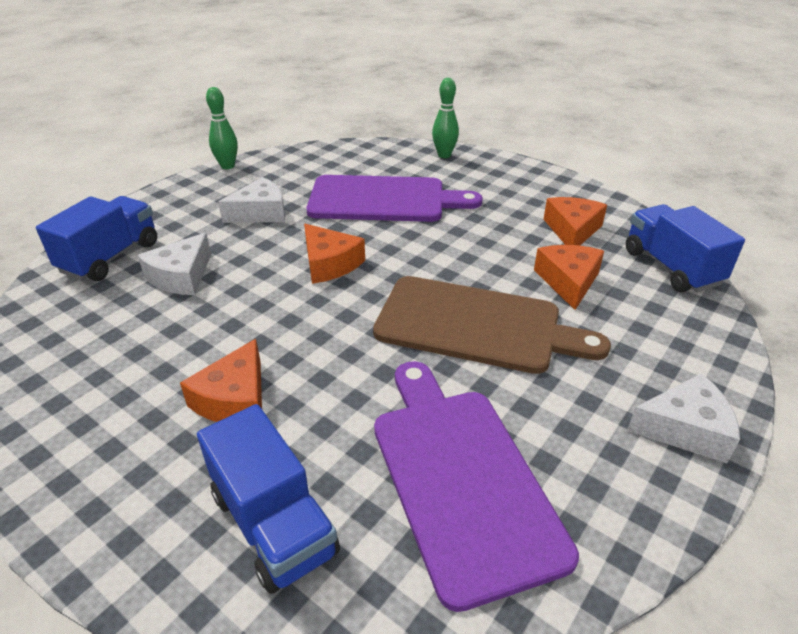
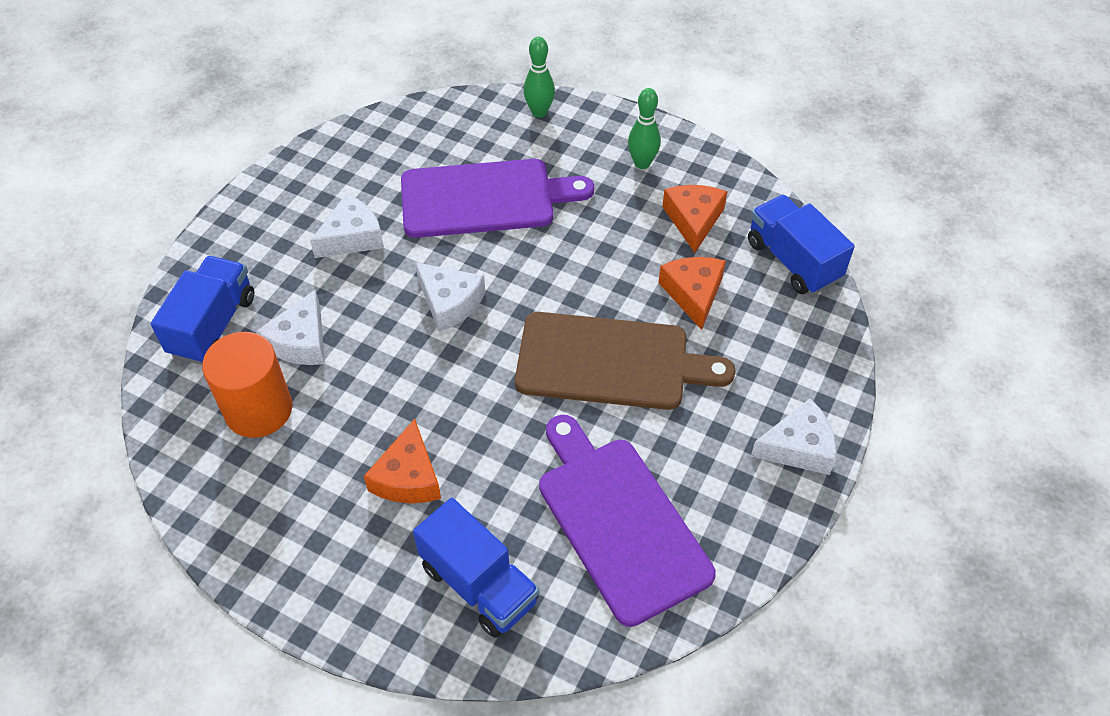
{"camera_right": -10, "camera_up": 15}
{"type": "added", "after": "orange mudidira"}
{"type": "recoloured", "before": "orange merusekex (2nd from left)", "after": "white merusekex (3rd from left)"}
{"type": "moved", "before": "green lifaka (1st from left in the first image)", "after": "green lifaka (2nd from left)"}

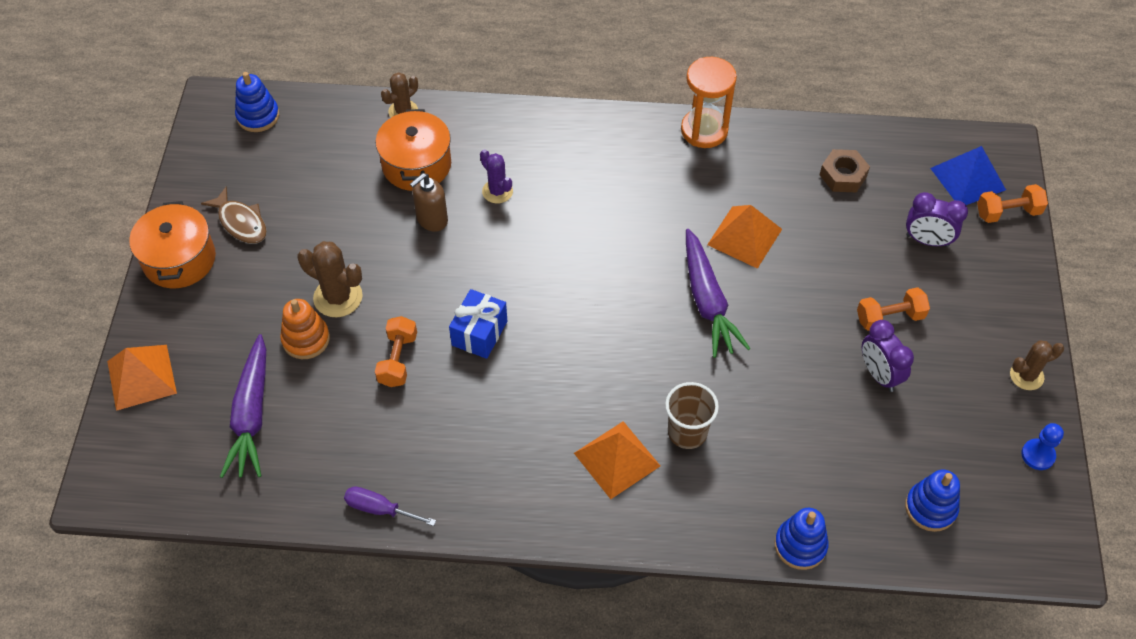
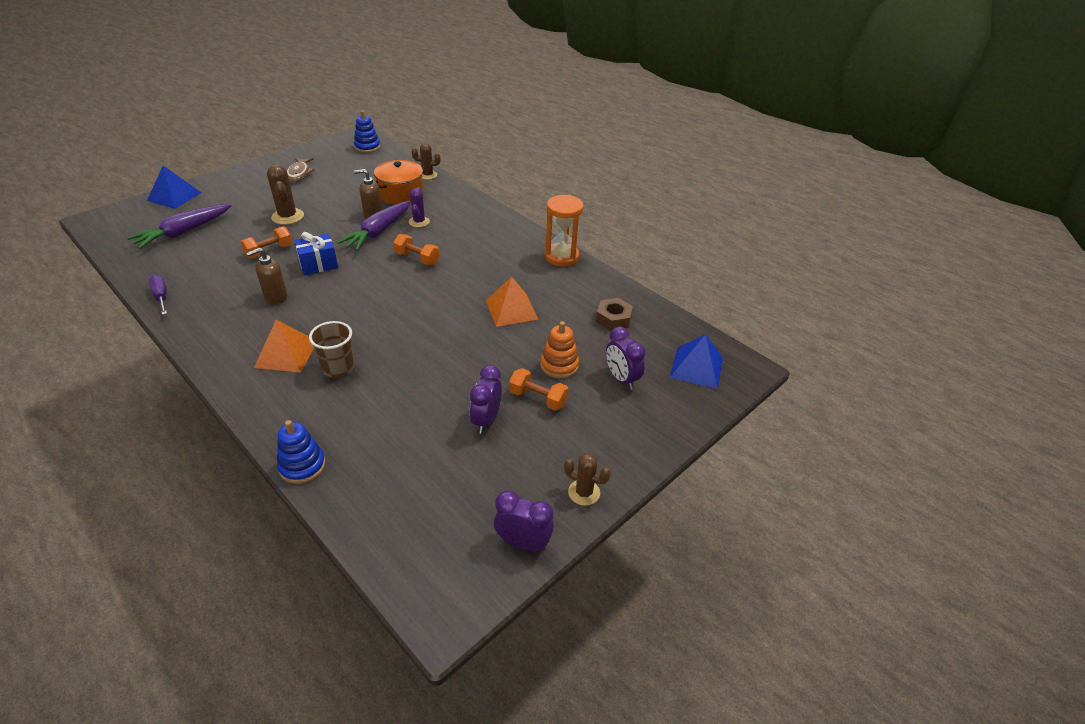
{"camera_right": 40, "camera_up": -15}
{"type": "recoloured", "before": "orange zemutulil (1st from left)", "after": "blue zemutulil (1st from left)"}
{"type": "added", "after": "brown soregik (1st from left)"}
{"type": "moved", "before": "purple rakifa (2nd from left)"}
{"type": "moved", "before": "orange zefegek (3rd from left in the first image)", "after": "orange zefegek (2nd from left)"}
{"type": "replaced", "before": "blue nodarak", "after": "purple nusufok (2nd from left)"}
{"type": "moved", "before": "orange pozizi"}
{"type": "removed", "before": "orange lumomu (1st from left)"}
{"type": "removed", "before": "blue pozizi (3rd from left)"}

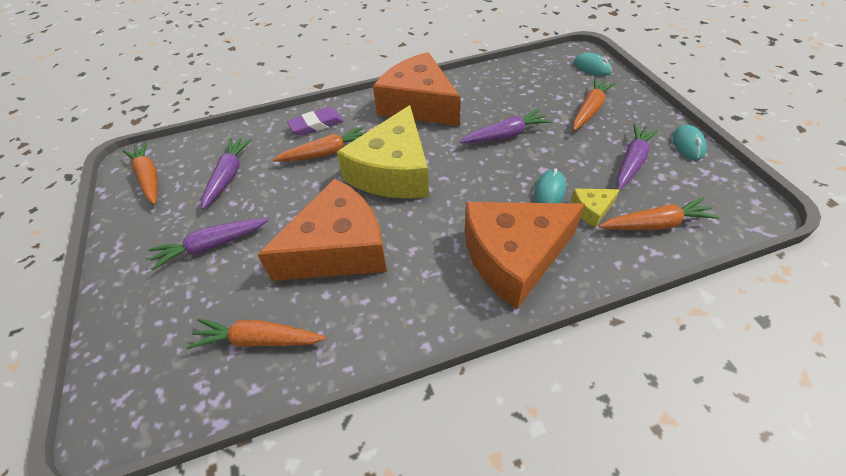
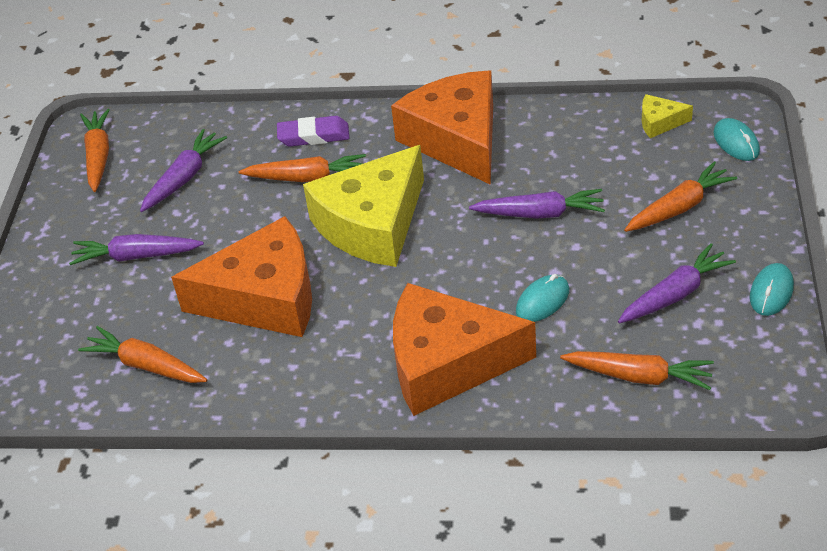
{"camera_right": 25, "camera_up": -5}
{"type": "moved", "before": "yellow merusekex (2nd from left)"}

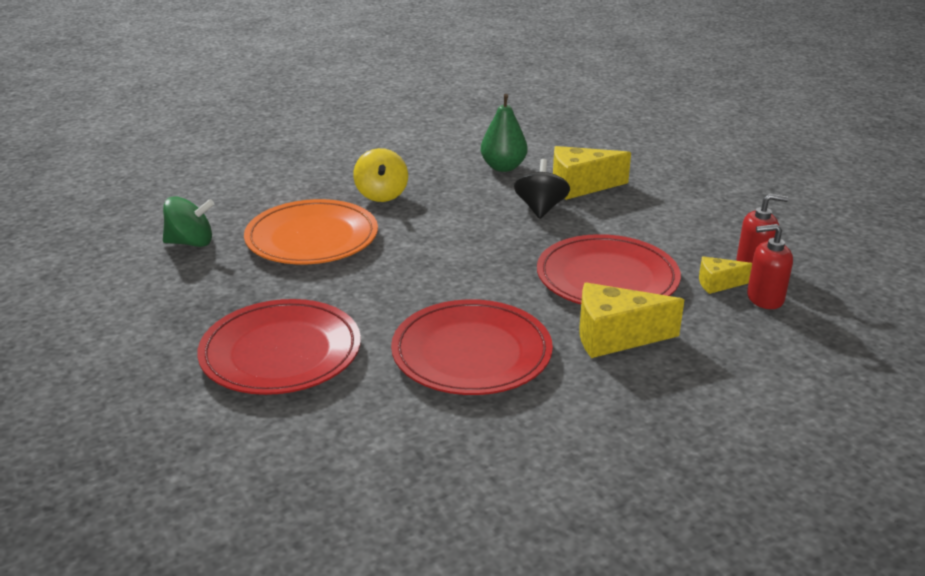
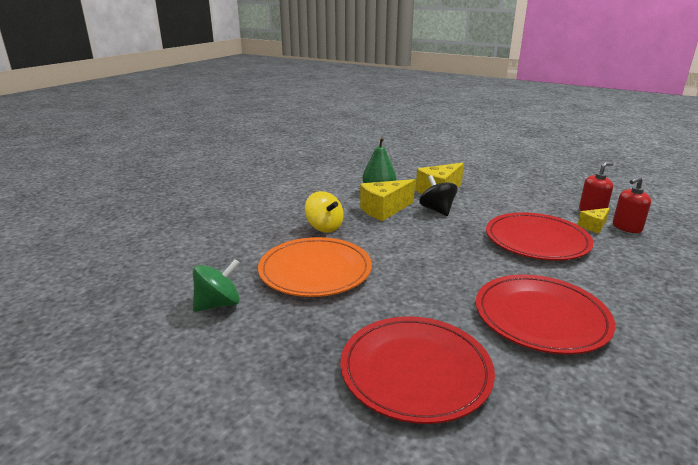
{"camera_right": -30, "camera_up": -5}
{"type": "moved", "before": "yellow merusekex (2nd from left in the first image)", "after": "yellow merusekex (1st from left)"}

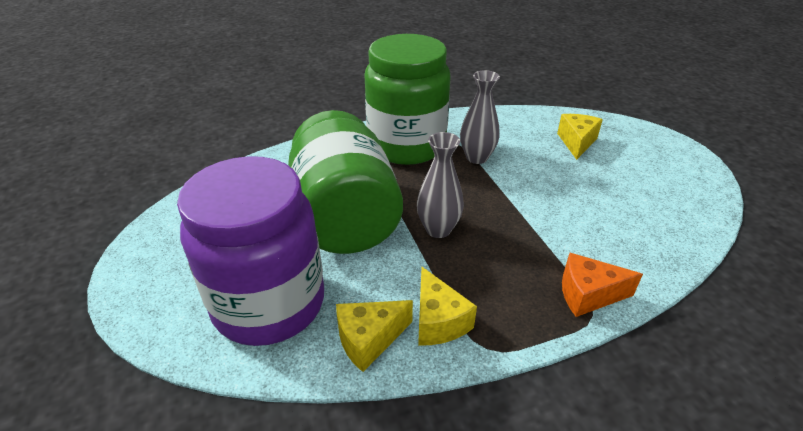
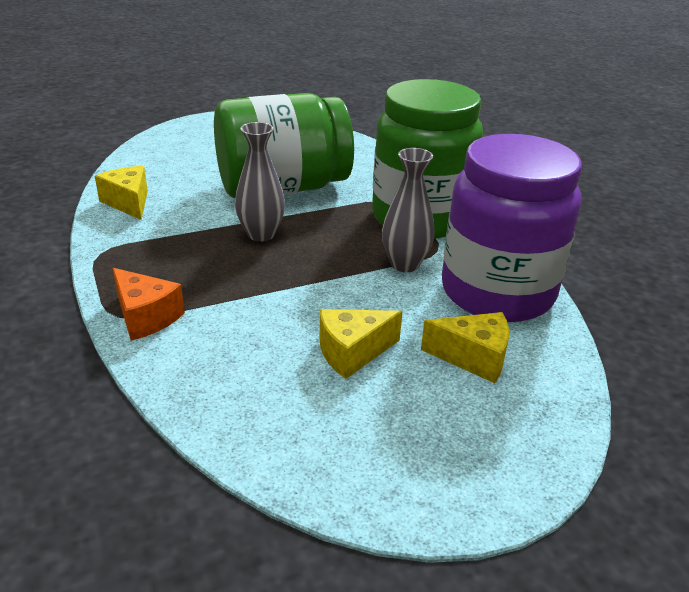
{"camera_right": 85, "camera_up": -5}
{"type": "turned", "before": "orange merusekex", "turn": 135}
{"type": "moved", "before": "yellow merusekex (2nd from left)"}
{"type": "moved", "before": "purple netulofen"}

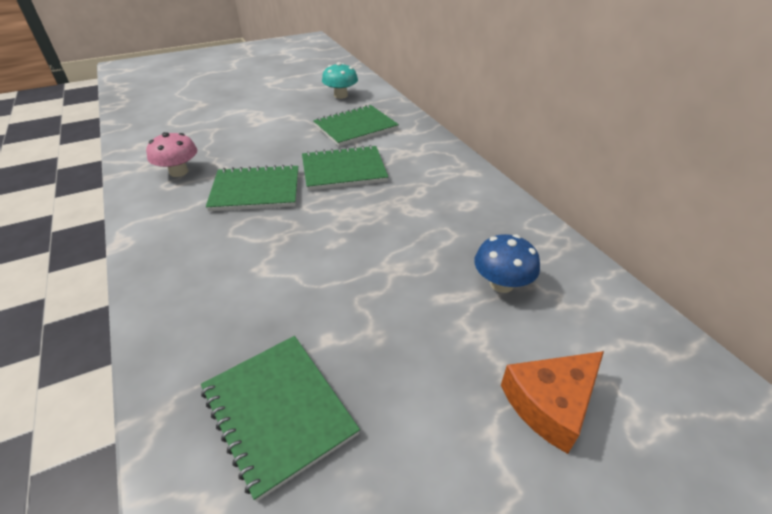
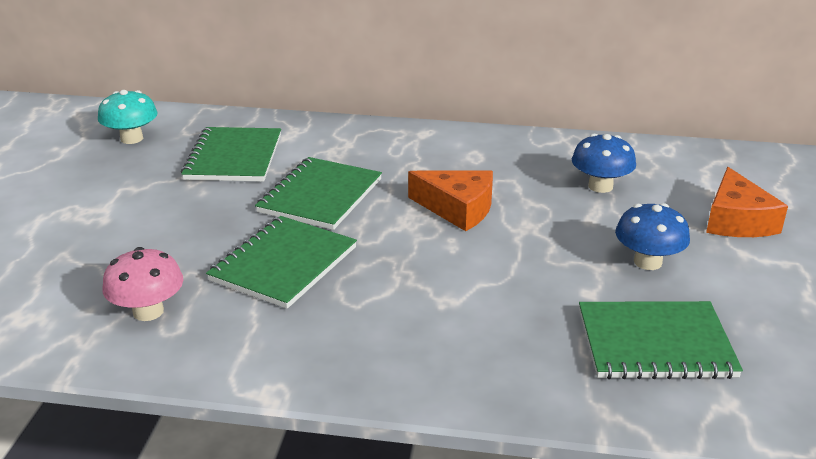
{"camera_right": -55, "camera_up": -10}
{"type": "added", "after": "orange merusekex (1st from left)"}
{"type": "added", "after": "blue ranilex (2nd from left)"}

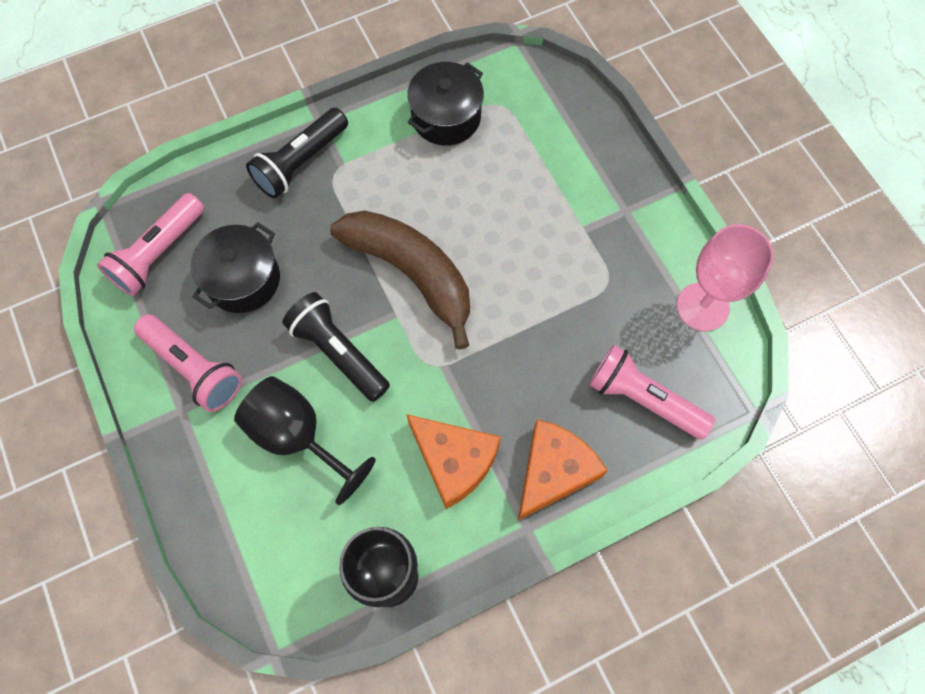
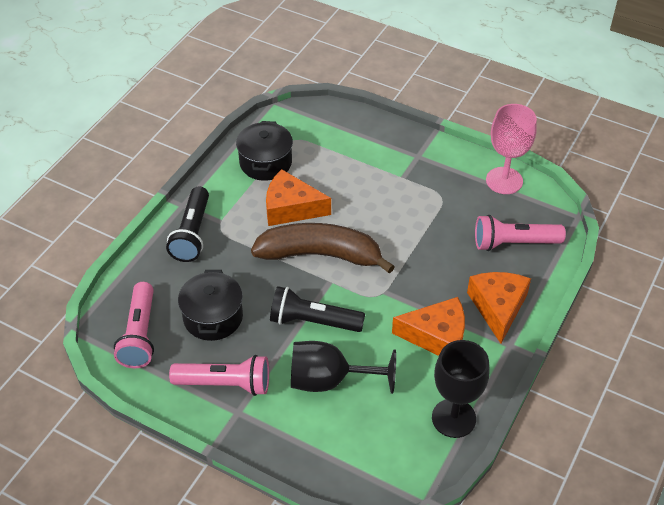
{"camera_right": -35, "camera_up": -20}
{"type": "added", "after": "orange merusekex (1st from left)"}

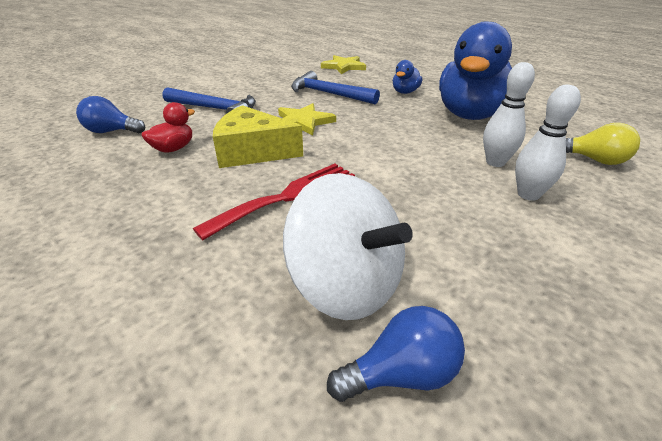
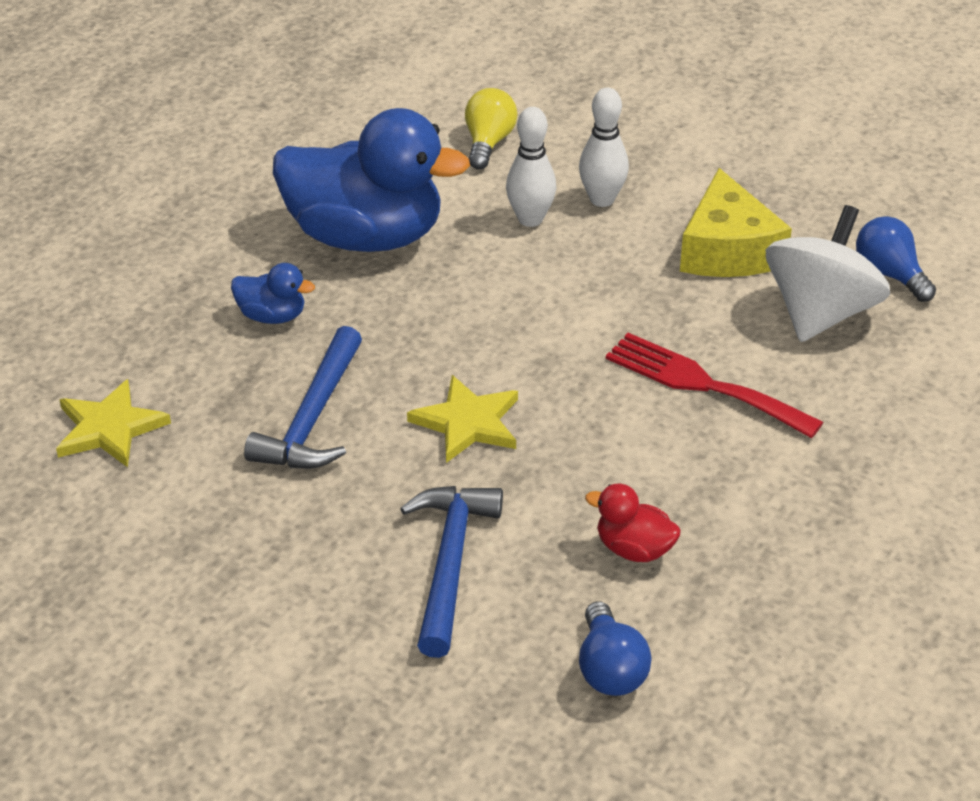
{"camera_right": -105, "camera_up": 5}
{"type": "moved", "before": "yellow merusekex"}

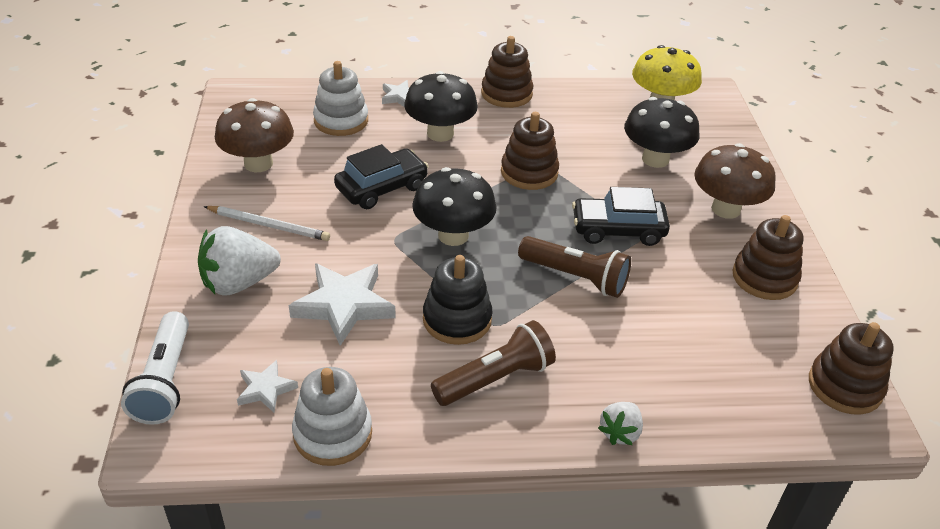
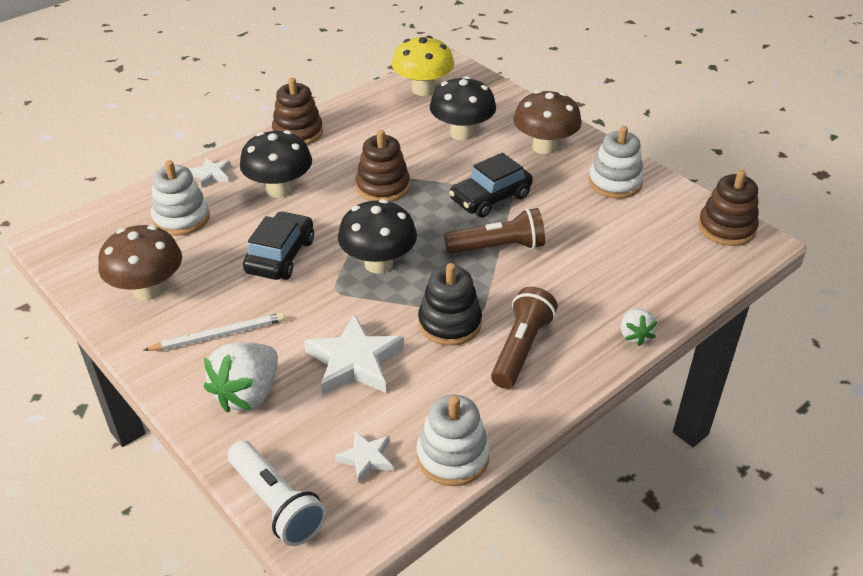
{"camera_right": -35, "camera_up": 0}
{"type": "recoloured", "before": "brown pozizi (3rd from left)", "after": "white pozizi (3rd from left)"}

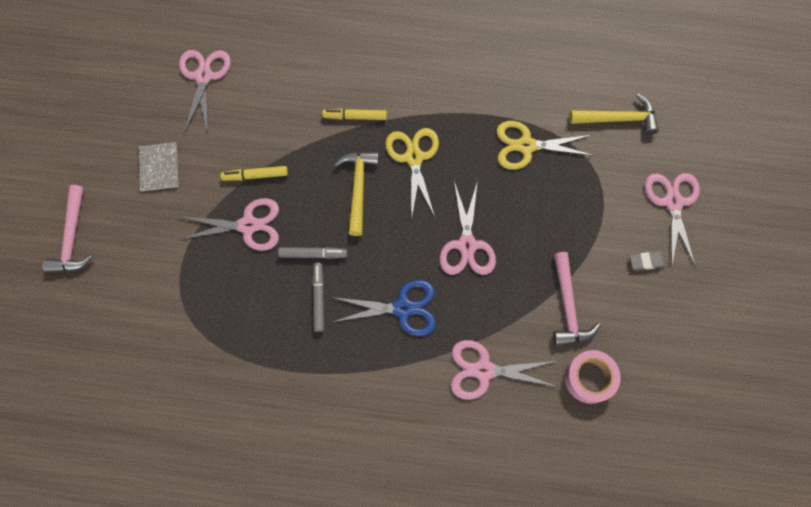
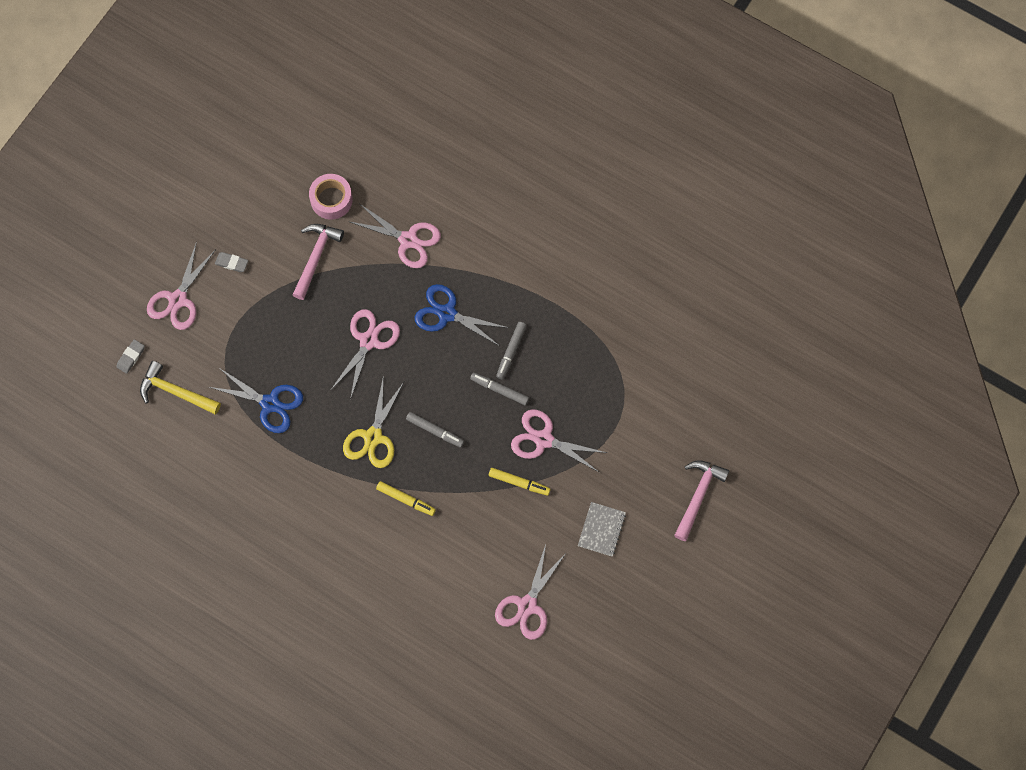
{"camera_right": -155, "camera_up": 0}
{"type": "added", "after": "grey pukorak (1st from left)"}
{"type": "recoloured", "before": "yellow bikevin (2nd from left)", "after": "blue bikevin (1st from left)"}
{"type": "replaced", "before": "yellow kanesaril (1st from left)", "after": "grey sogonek (1st from left)"}

